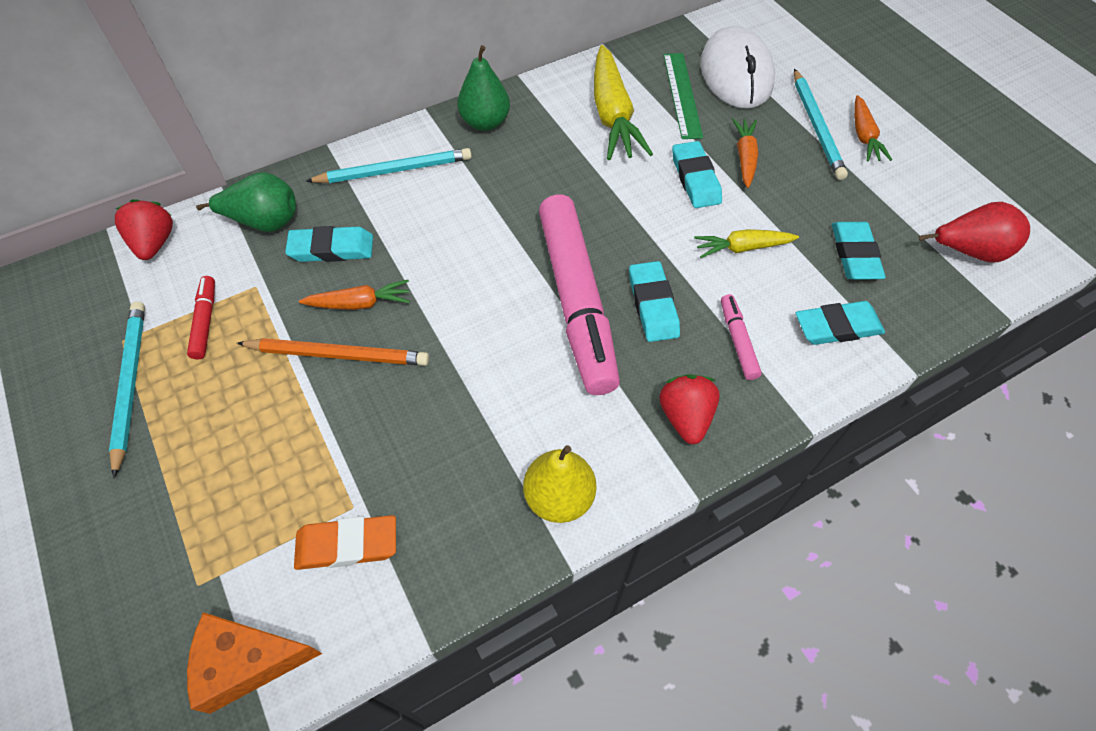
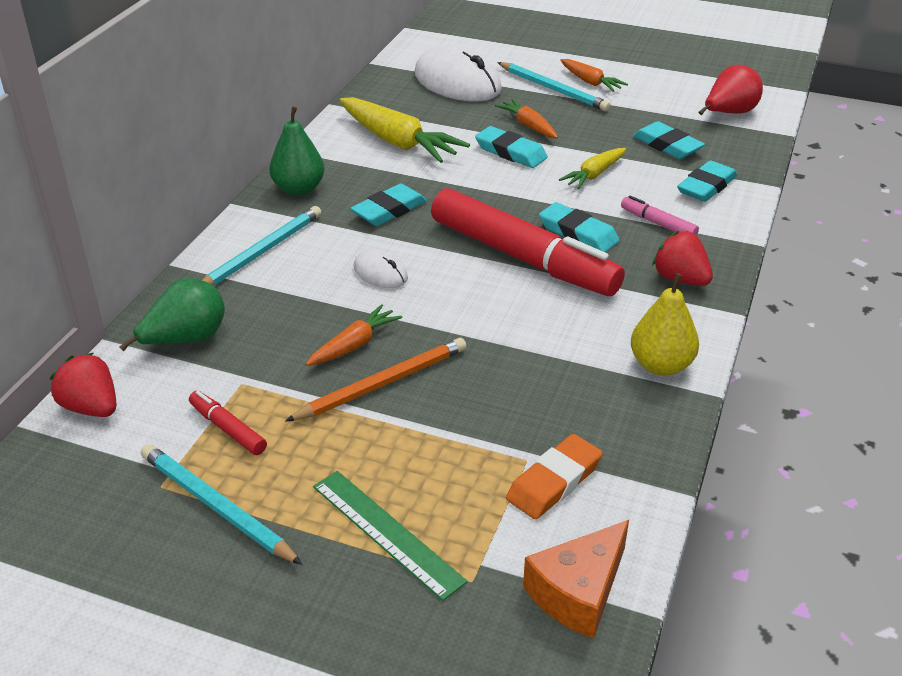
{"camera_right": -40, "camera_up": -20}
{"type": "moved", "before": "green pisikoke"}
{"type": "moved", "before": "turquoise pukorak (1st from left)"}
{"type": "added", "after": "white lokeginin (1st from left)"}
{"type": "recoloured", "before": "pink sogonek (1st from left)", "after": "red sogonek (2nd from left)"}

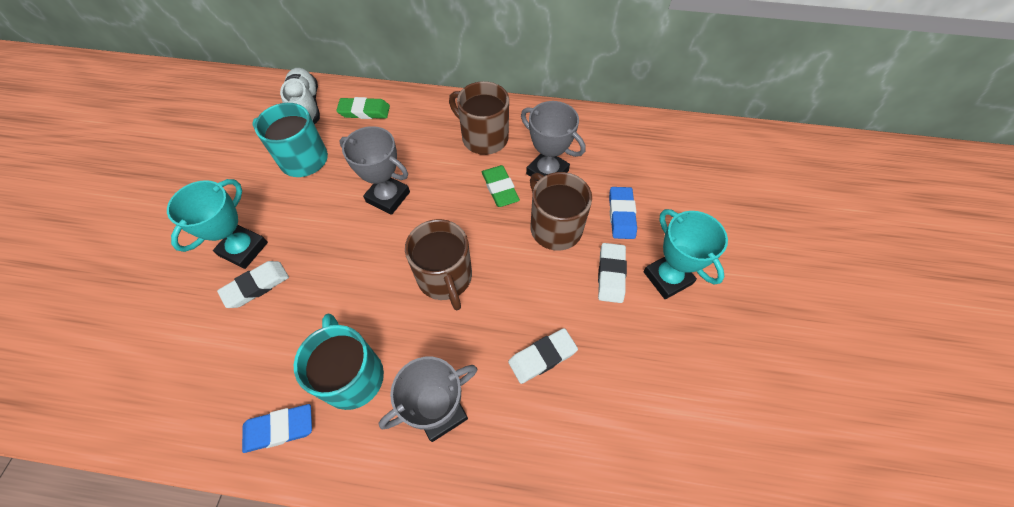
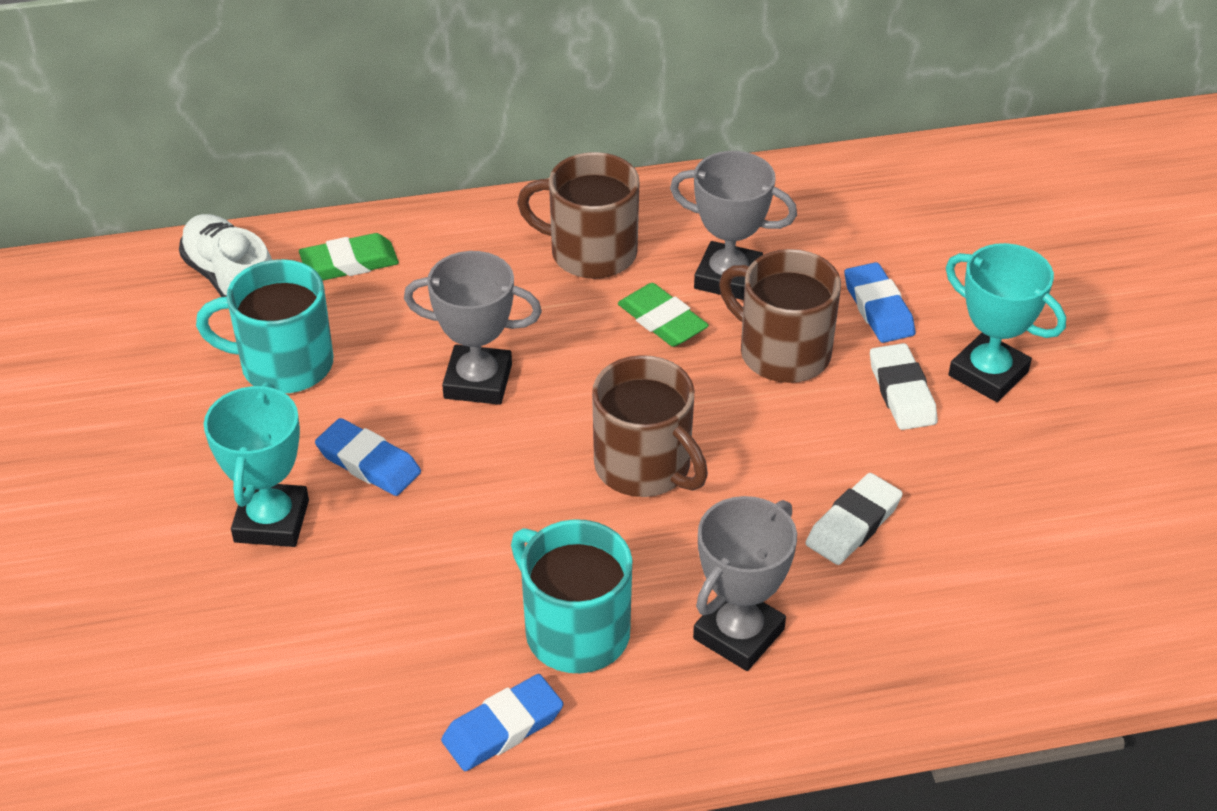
{"camera_right": -20, "camera_up": -15}
{"type": "added", "after": "blue pukorak (1st from left)"}
{"type": "removed", "before": "white pukorak (1st from left)"}

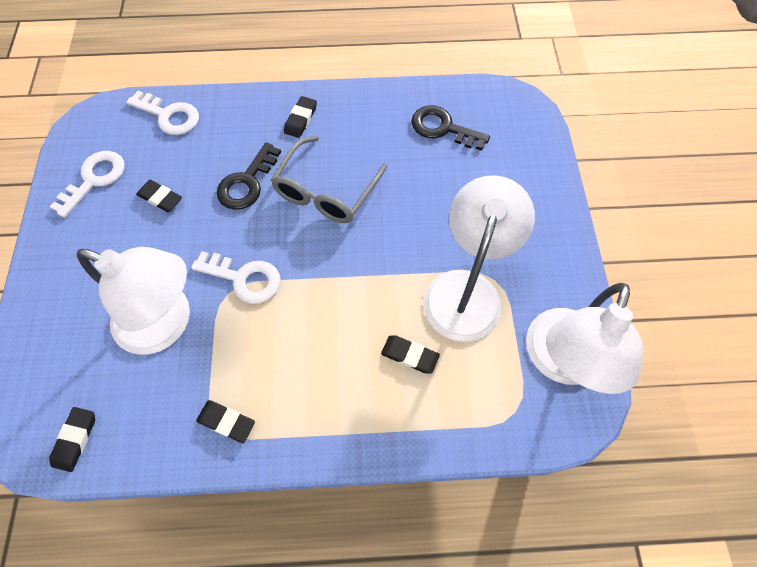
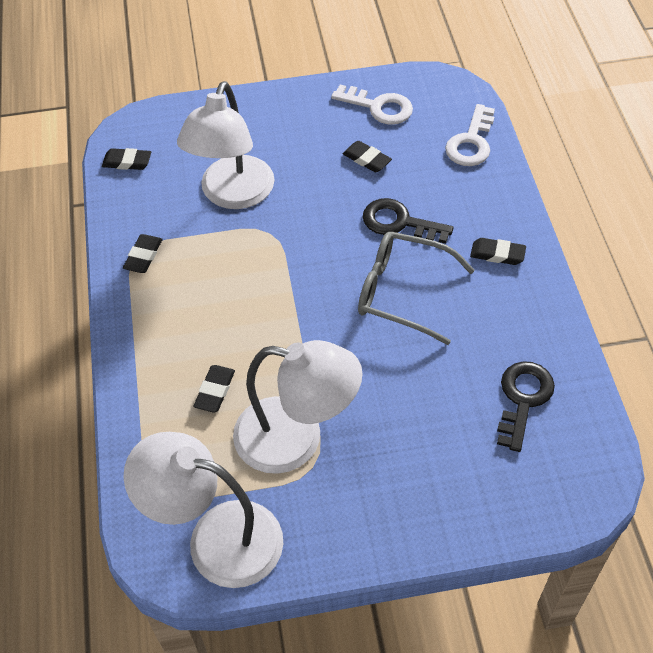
{"camera_right": 85, "camera_up": -10}
{"type": "turned", "before": "black pukorak (2nd from left in the first image)", "turn": -75}
{"type": "removed", "before": "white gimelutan (3rd from left)"}

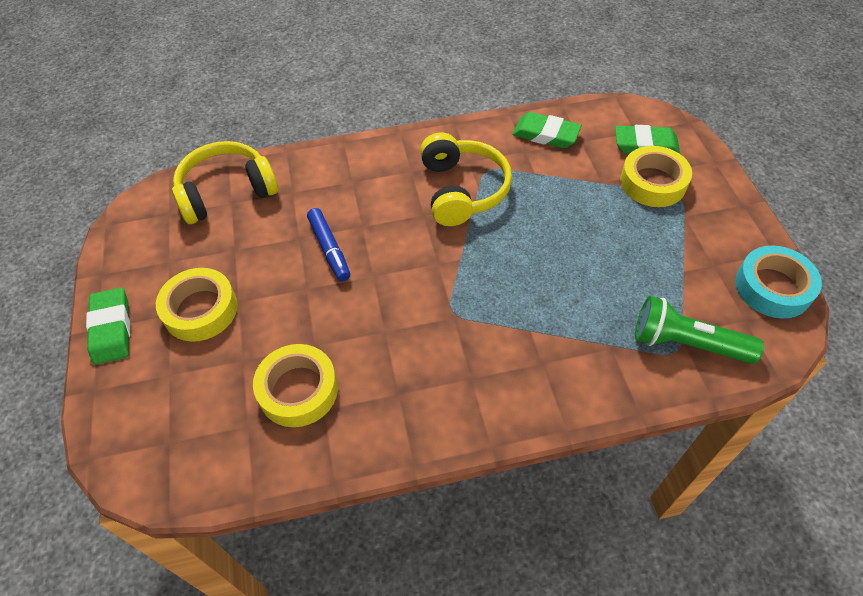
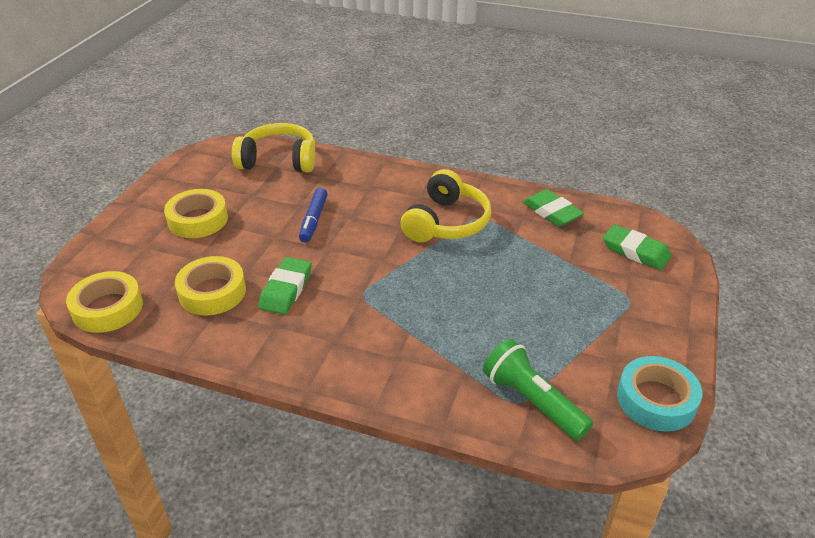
{"camera_right": 30, "camera_up": -15}
{"type": "moved", "before": "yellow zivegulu (3rd from left in the first image)", "after": "yellow zivegulu (1st from left)"}
{"type": "moved", "before": "green pukorak (1st from left)"}

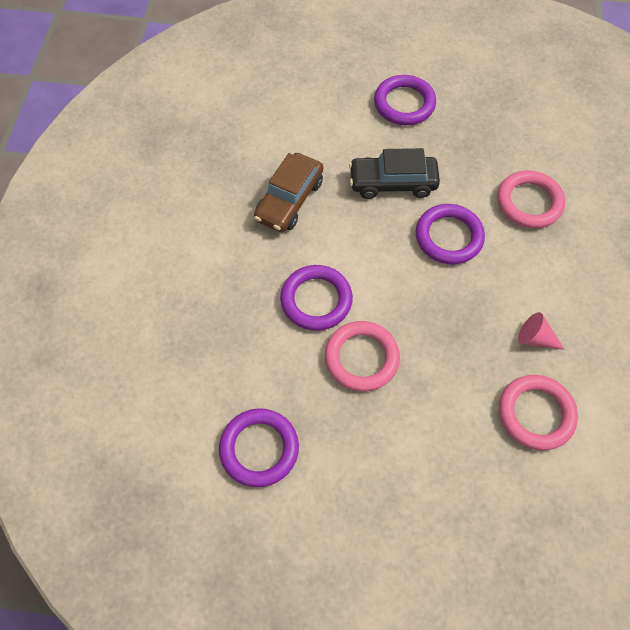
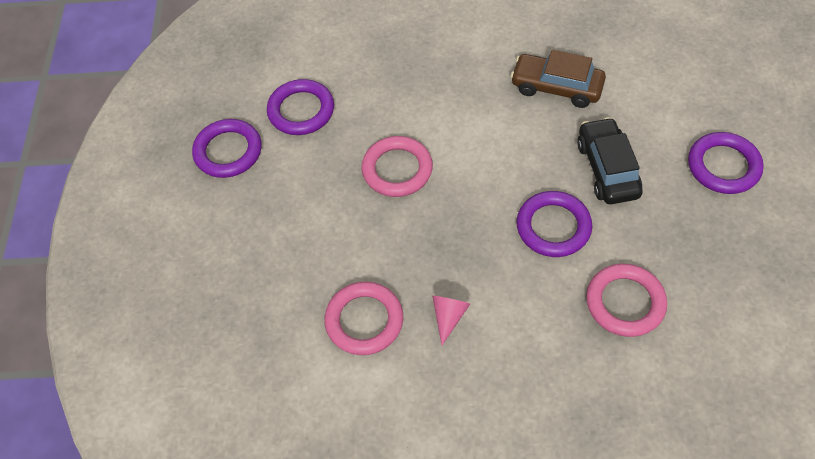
{"camera_right": 85, "camera_up": -5}
{"type": "moved", "before": "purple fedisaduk (2nd from left in the first image)", "after": "purple fedisaduk (1st from left)"}

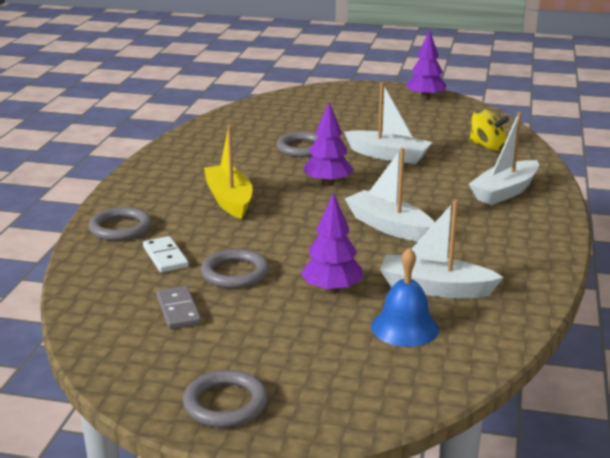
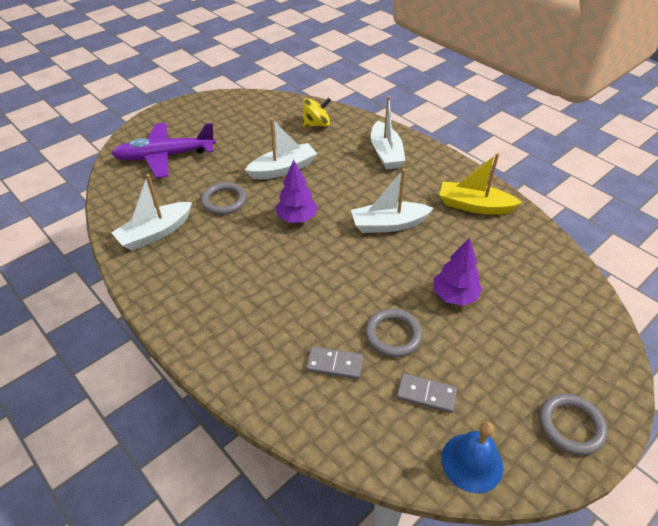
{"camera_right": -55, "camera_up": 20}
{"type": "added", "after": "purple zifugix"}
{"type": "moved", "before": "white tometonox (3rd from left in the first image)", "after": "white tometonox (1st from left)"}
{"type": "recoloured", "before": "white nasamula", "after": "grey nasamula (1st from left)"}
{"type": "moved", "before": "yellow tometonox"}
{"type": "moved", "before": "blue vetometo"}
{"type": "removed", "before": "grey fedisaduk (1st from left)"}
{"type": "removed", "before": "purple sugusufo (3rd from left)"}

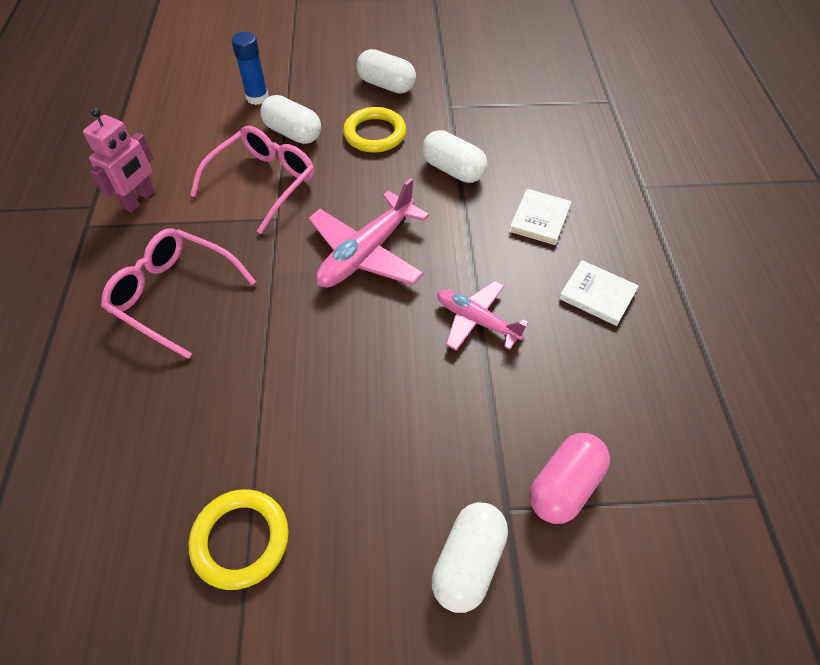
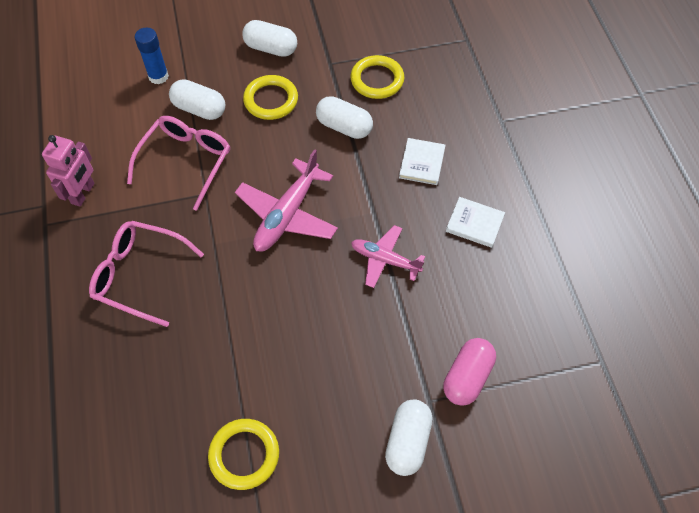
{"camera_right": -10, "camera_up": 5}
{"type": "added", "after": "yellow fedisaduk (3rd from left)"}

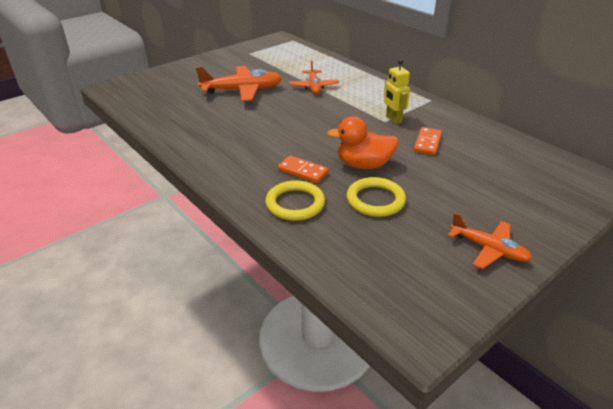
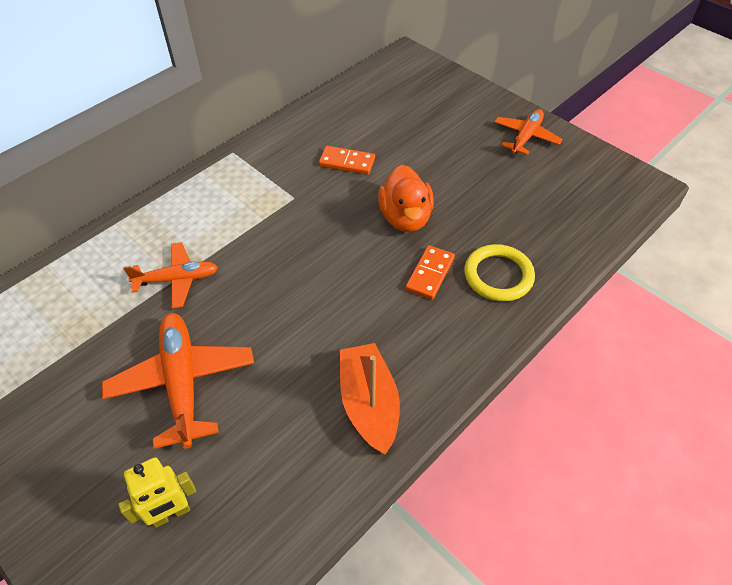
{"camera_right": -95, "camera_up": 15}
{"type": "moved", "before": "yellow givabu"}
{"type": "added", "after": "orange tometonox"}
{"type": "removed", "before": "yellow fedisaduk (2nd from left)"}

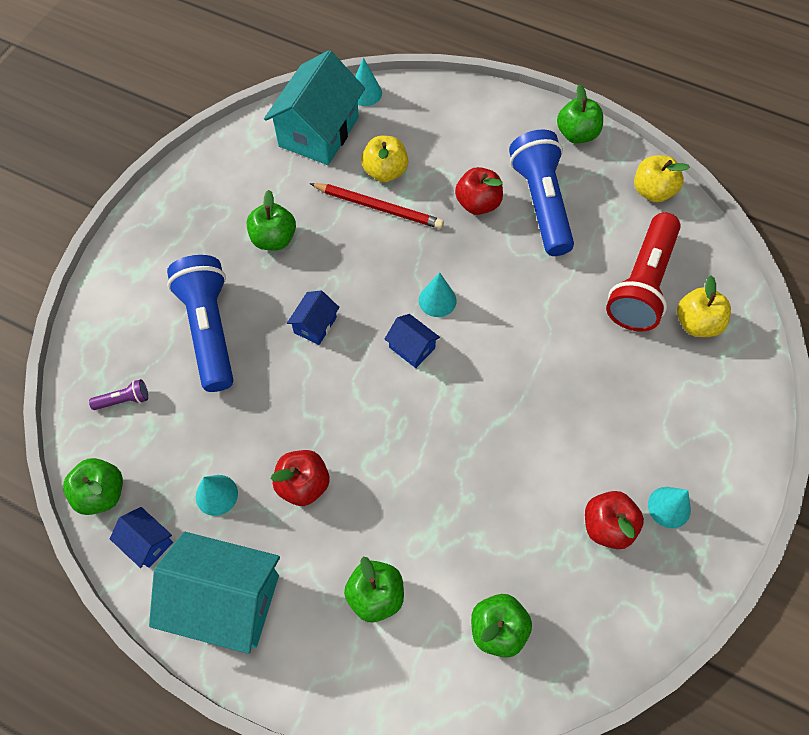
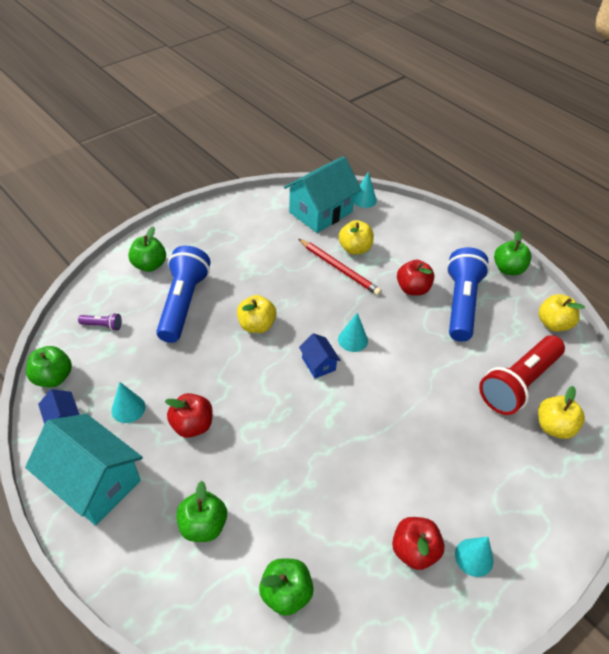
{"camera_right": 20, "camera_up": -15}
{"type": "moved", "before": "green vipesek (2nd from left)"}
{"type": "replaced", "before": "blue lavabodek (2nd from left)", "after": "yellow vipesek (1st from left)"}

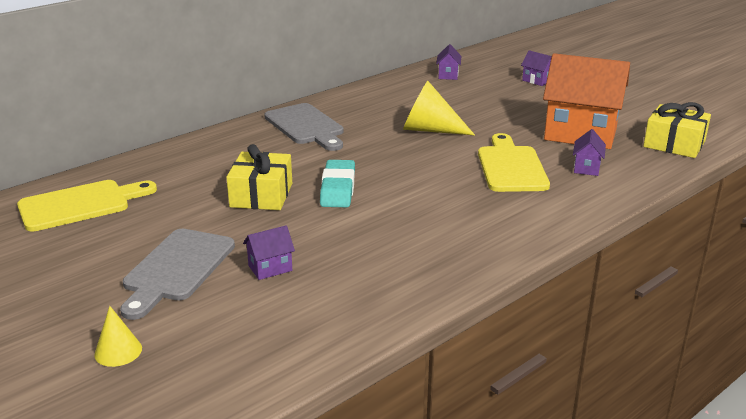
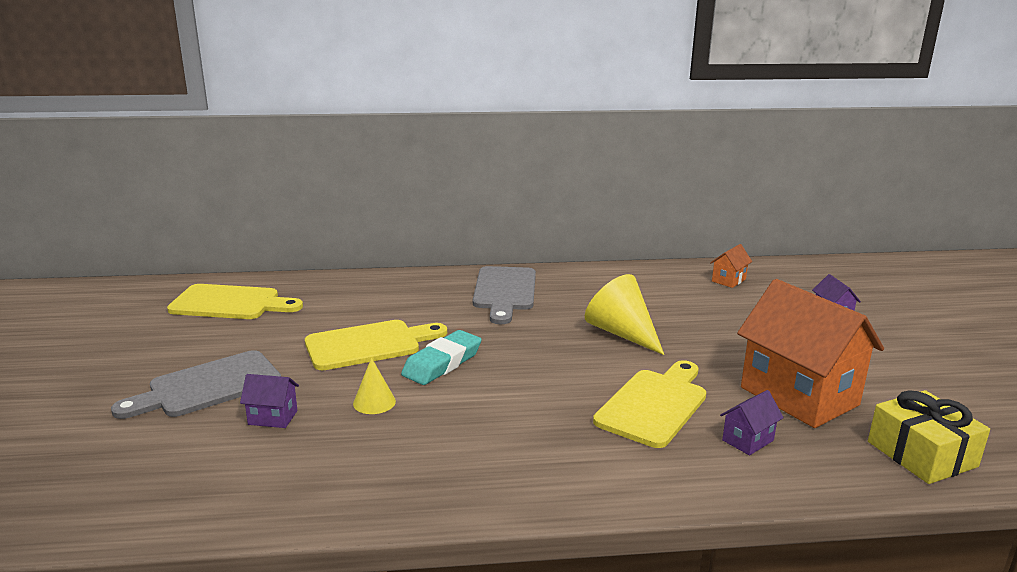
{"camera_right": 35, "camera_up": -5}
{"type": "replaced", "before": "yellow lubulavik (1st from left)", "after": "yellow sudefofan (2nd from left)"}
{"type": "moved", "before": "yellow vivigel (1st from left)"}
{"type": "recoloured", "before": "purple lavabodek (2nd from left)", "after": "orange lavabodek (1st from left)"}

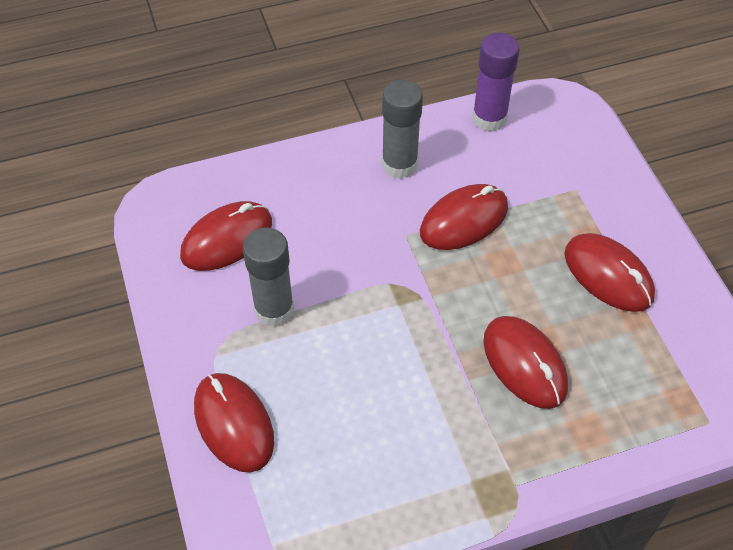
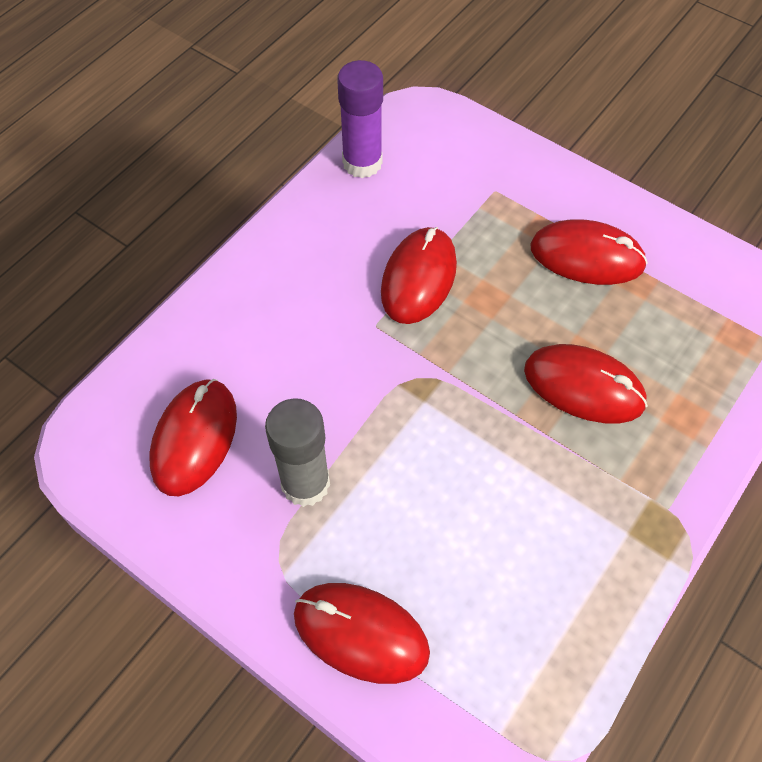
{"camera_right": -35, "camera_up": 5}
{"type": "removed", "before": "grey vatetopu (2nd from left)"}

